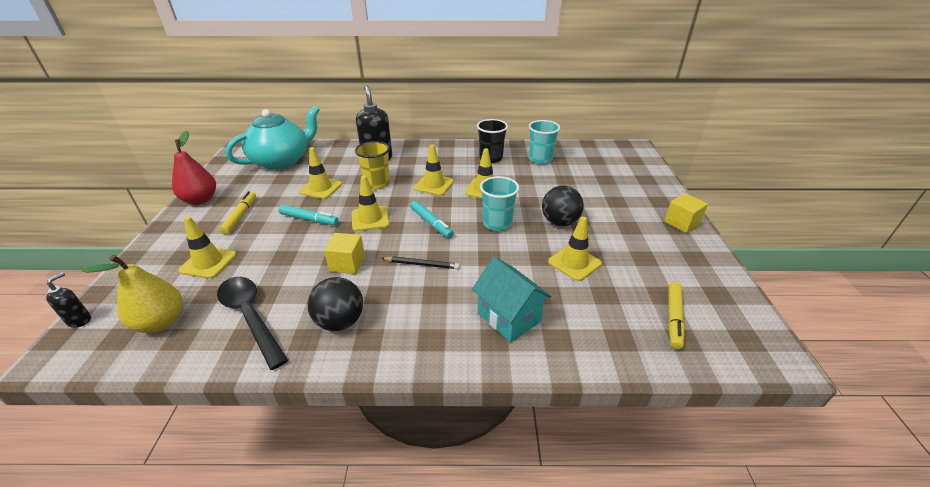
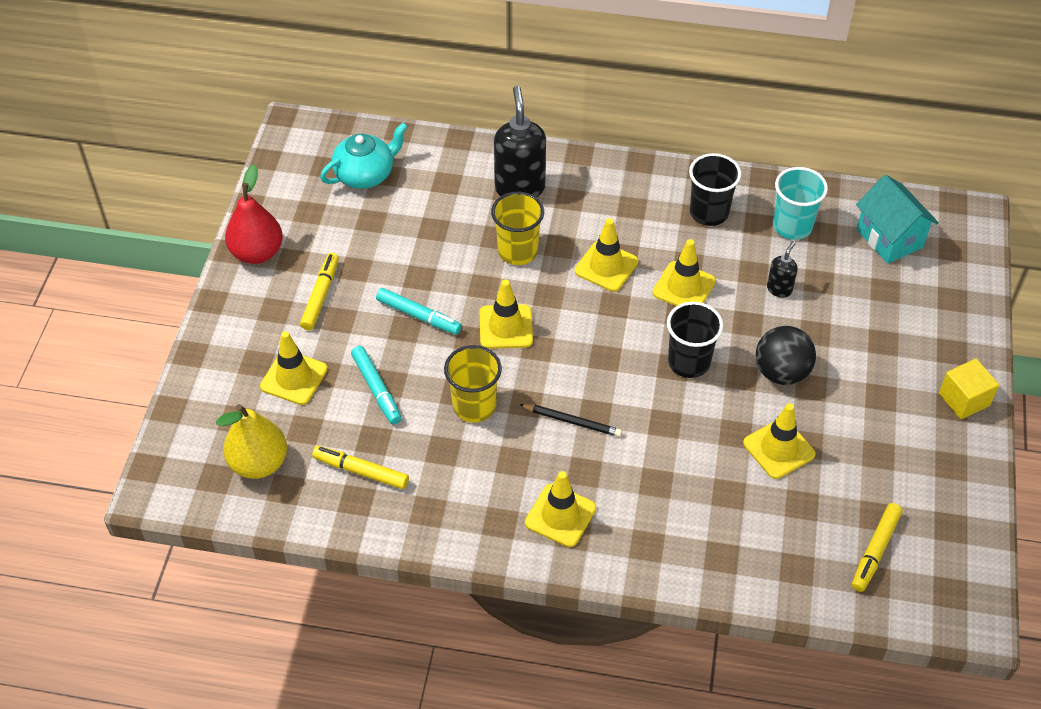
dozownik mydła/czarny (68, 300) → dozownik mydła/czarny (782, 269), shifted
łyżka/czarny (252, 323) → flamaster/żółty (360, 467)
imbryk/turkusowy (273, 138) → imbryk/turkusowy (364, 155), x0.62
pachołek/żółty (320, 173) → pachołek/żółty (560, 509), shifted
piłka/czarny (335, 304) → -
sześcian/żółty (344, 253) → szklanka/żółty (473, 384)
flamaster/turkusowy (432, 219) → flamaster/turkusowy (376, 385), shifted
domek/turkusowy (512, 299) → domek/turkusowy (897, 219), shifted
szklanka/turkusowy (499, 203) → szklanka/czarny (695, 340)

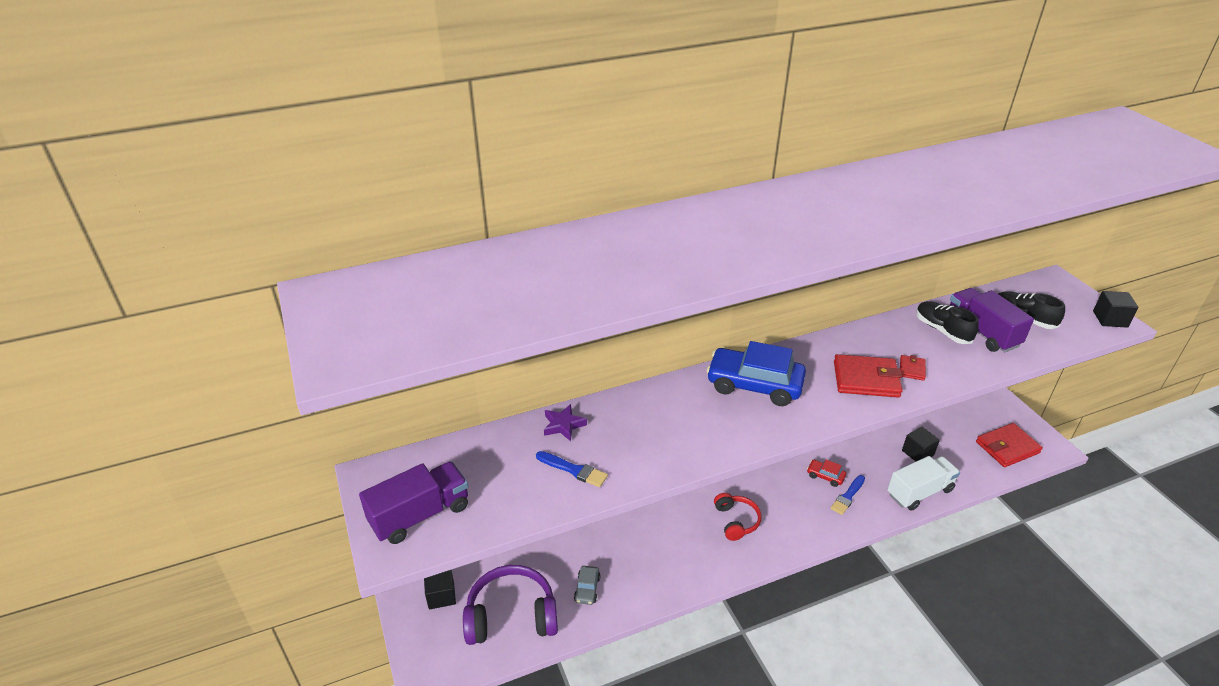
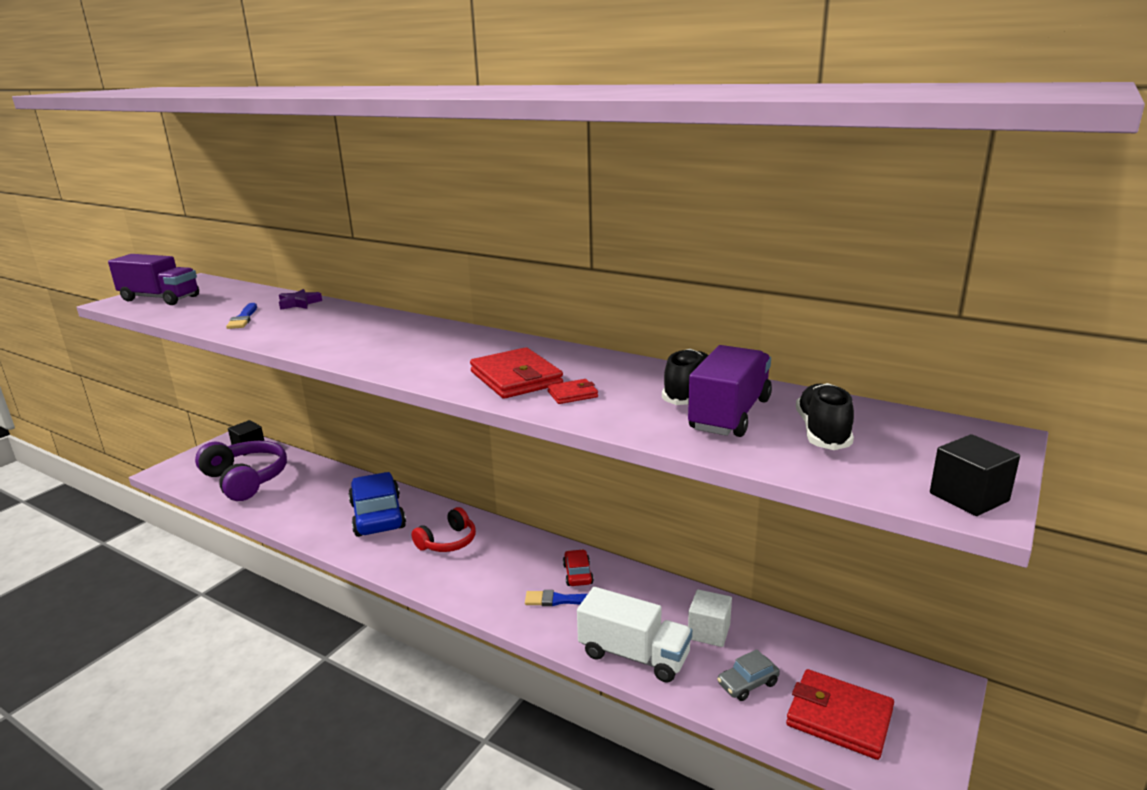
samochód/szary (587, 585) → samochód/szary (748, 675), shifted
samochód/niebieski (756, 373) → samochód/niebieski (377, 504), shifted
sześcian/czarny (921, 444) → sześcian/biały (710, 618)

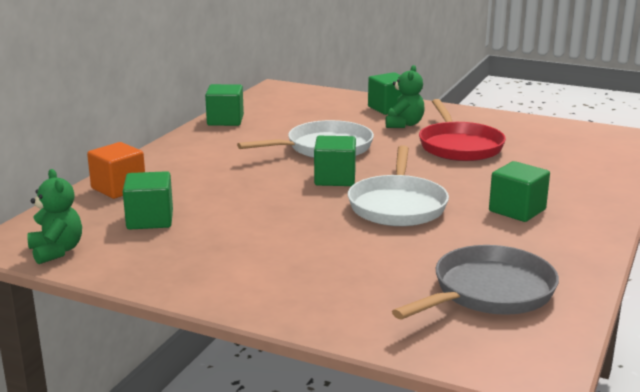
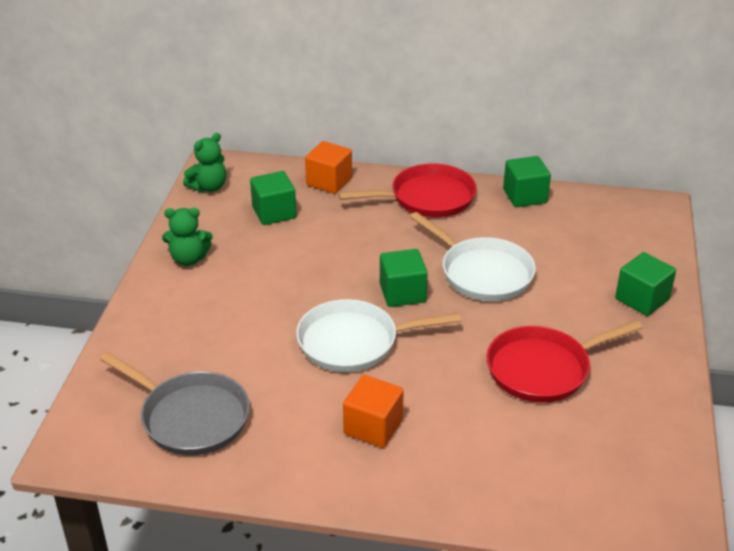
miś/zielony (405, 96) → miś/zielony (187, 237), shifted
sześcian/zielony (519, 191) → sześcian/pomarańczowy (373, 411)
- → patelnia/czerwony (407, 190)

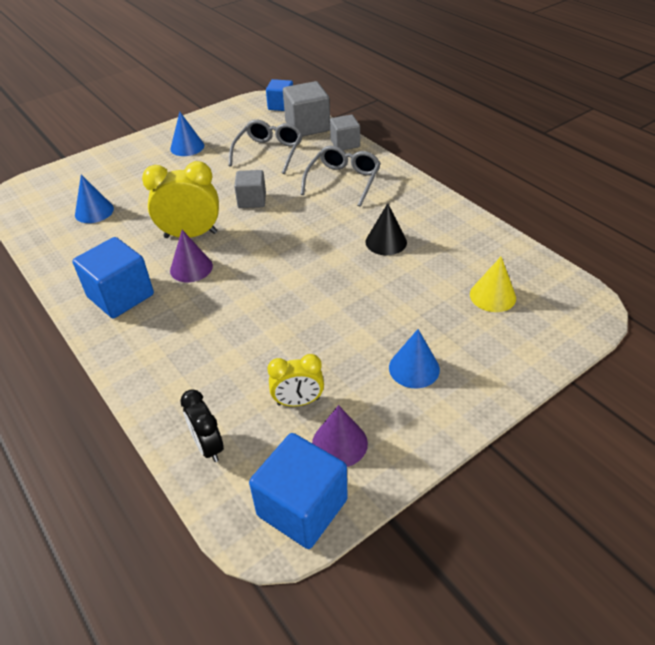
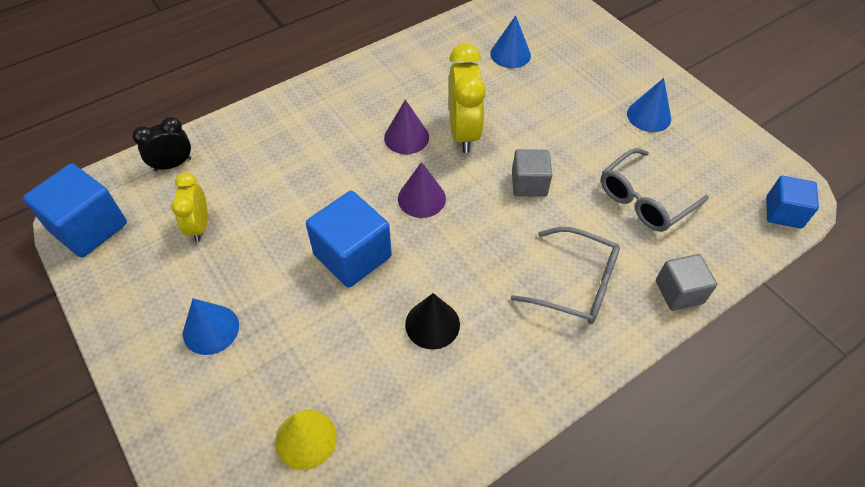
sześcian/niebieski (113, 277) → sześcian/niebieski (349, 239), shifted
okulary/szary (266, 147) → okulary/szary (655, 190), 120 degrees clockwise
sześcian/szary (306, 108) → -
stożek/fioletowy (340, 436) → stożek/fioletowy (422, 190), shifted

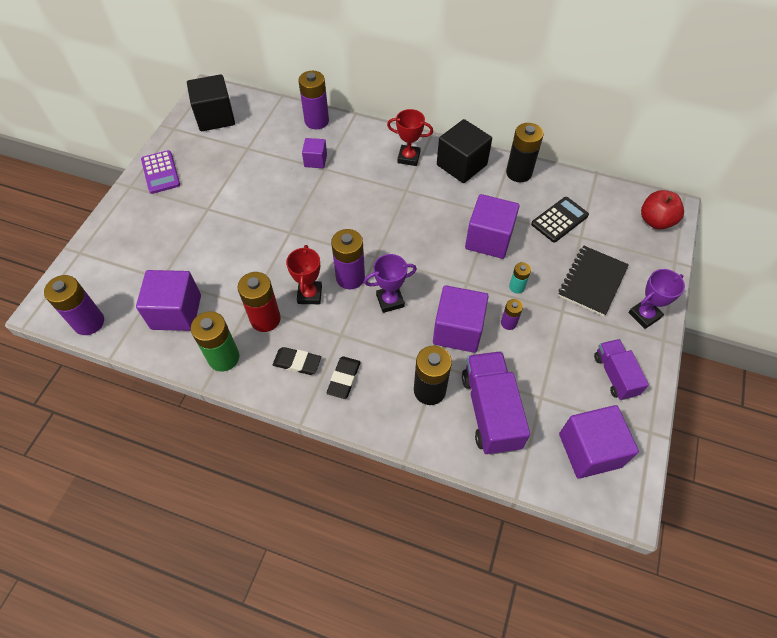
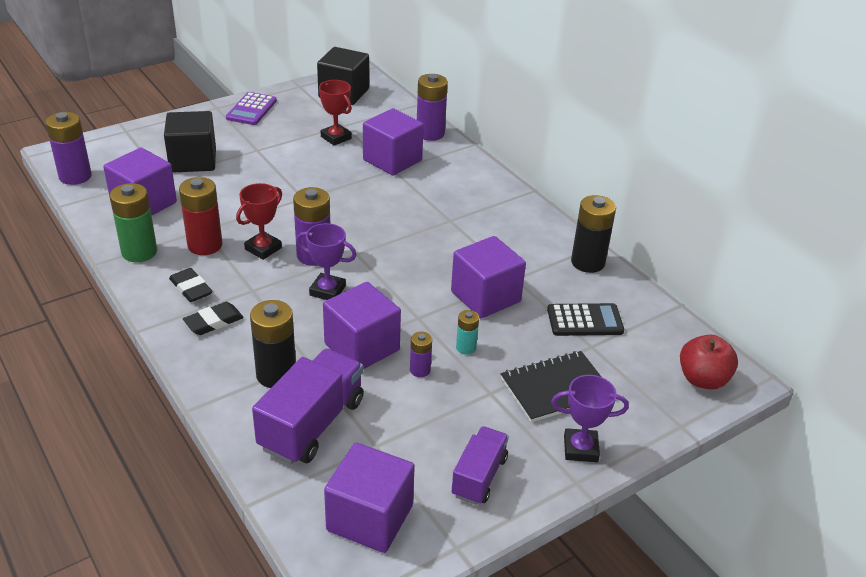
sześcian/fioletowy (314, 153) → sześcian/fioletowy (393, 141), x1.81
puchar/czerwony (410, 137) → puchar/czerwony (335, 113), shifted
sześcian/czarny (464, 151) → sześcian/czarny (190, 142), shifted

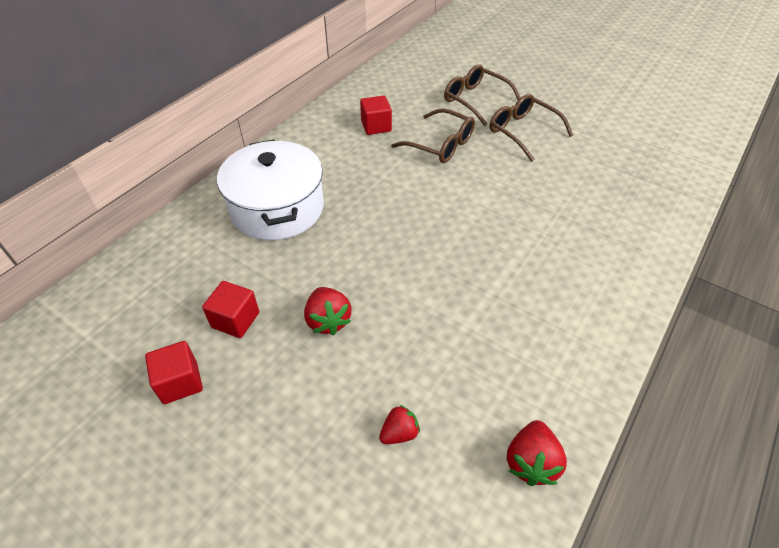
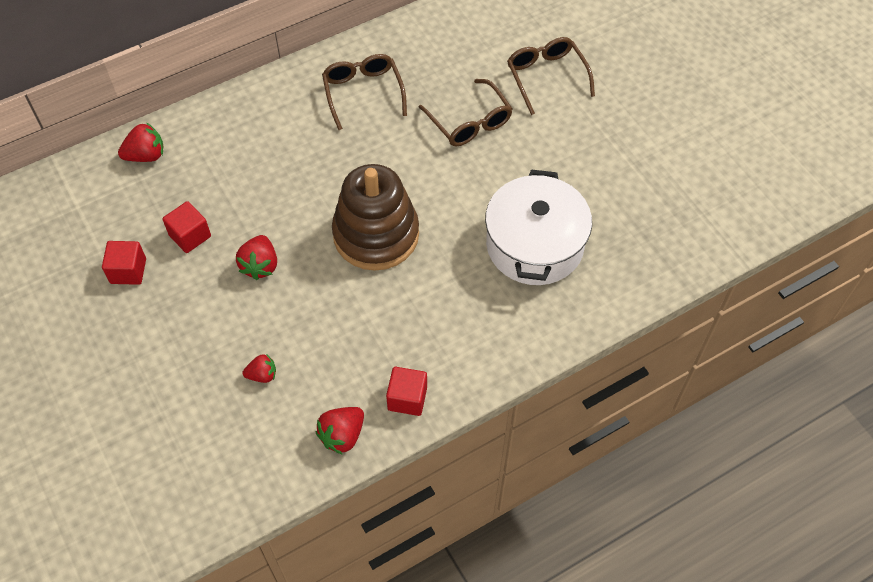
garnek/biały (270, 190) → garnek/biały (538, 227), shifted
sześcian/czerwony (376, 115) → sześcian/czerwony (406, 391), shifted
okulary/brązowy (531, 128) → okulary/brązowy (364, 92), shifted
- → truskawka/czerwony (141, 142)
- → zabawka nakładanka/brązowy (375, 217)

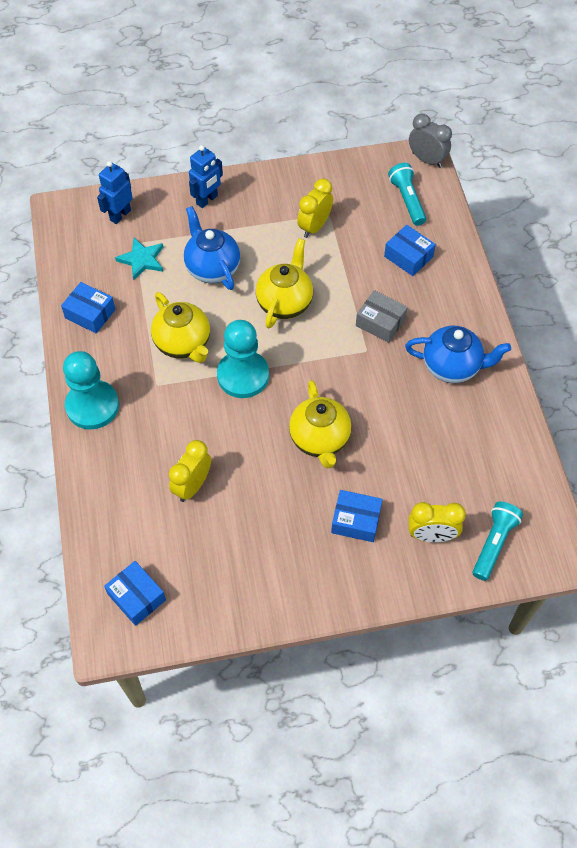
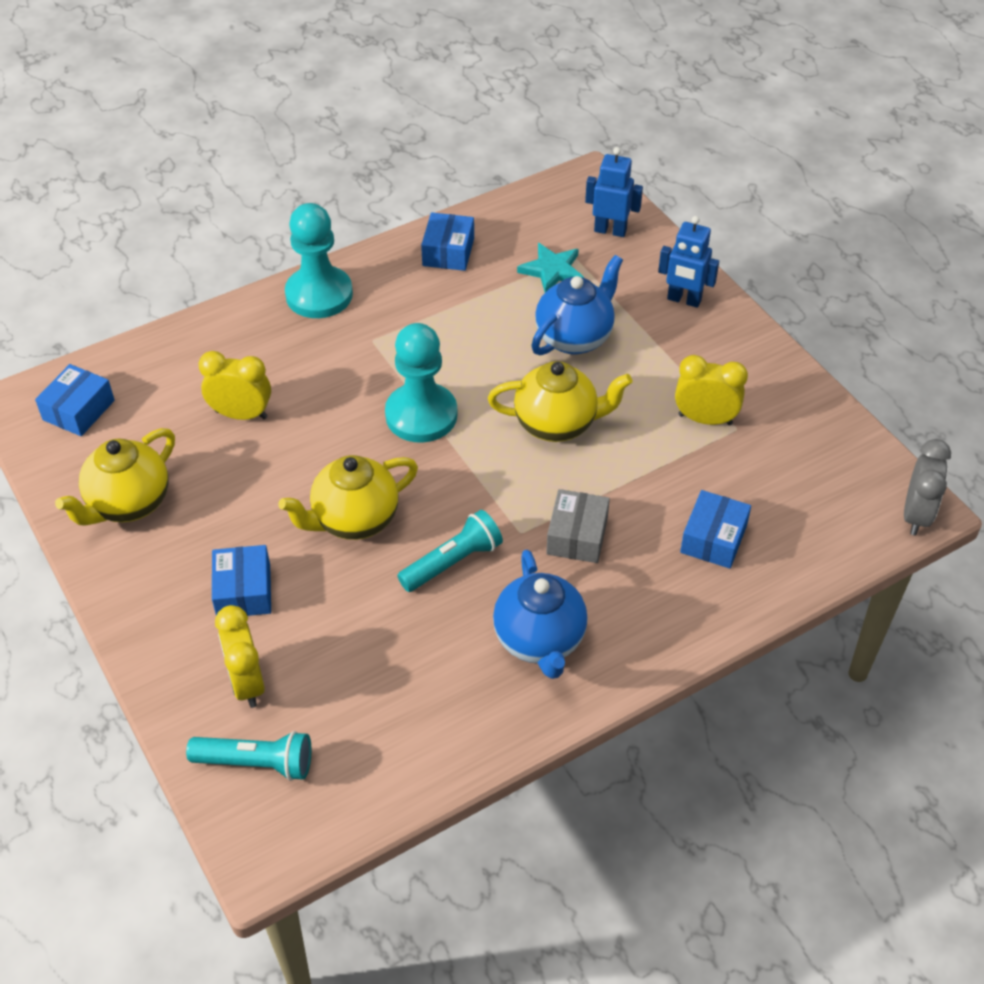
imbryk/żółty (180, 327) → imbryk/żółty (115, 477), shifted
latarka/turkusowy (407, 194) → latarka/turkusowy (450, 551), shifted

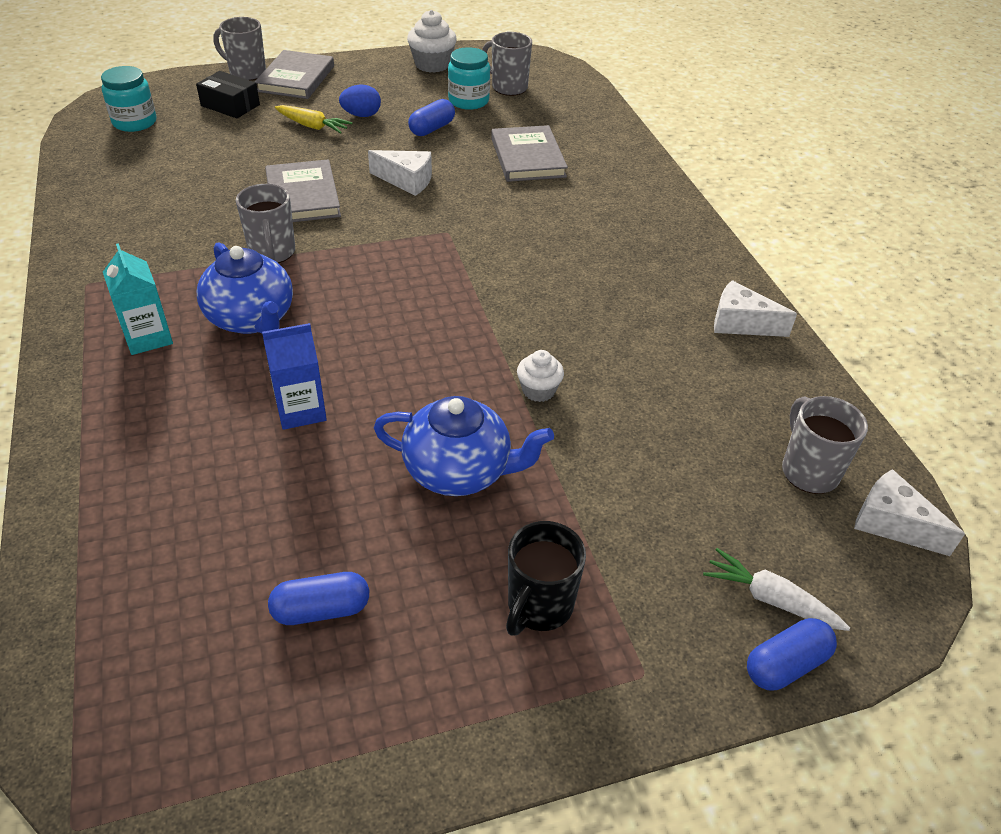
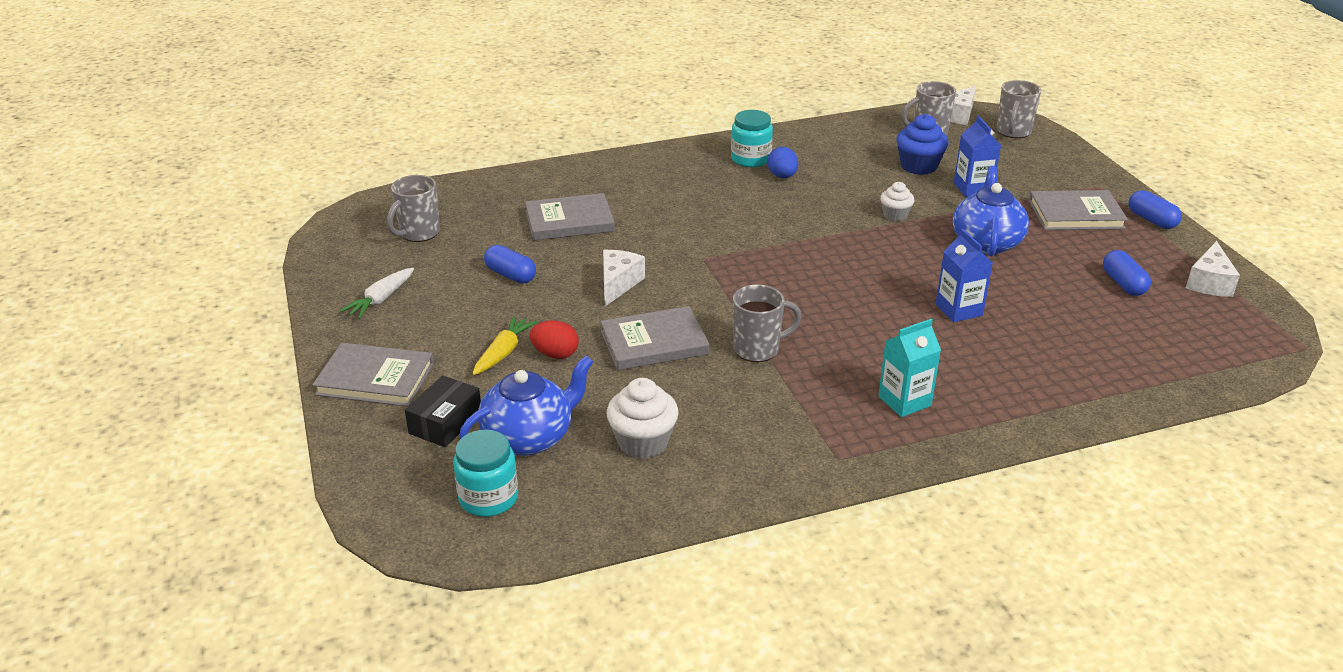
imbryk/niebieski (245, 288) → imbryk/niebieski (526, 406), shifted
kubek/szary (239, 49) → kubek/szary (1019, 109), shifted
jajko/niebieski (360, 101) → jajko/niebieski (782, 162), shifted
muffinka/biały (432, 41) → muffinka/biały (642, 418), shifted
słoik/turkusowy (469, 78) → słoik/turkusowy (752, 138), shifted
kubek/czarny (546, 578) → książka/szary (1078, 210)
marchewka/biały (776, 589) → marchewka/biały (377, 293), shifted
ser/biały (755, 308) → ser/biały (1213, 269), shifted
kapsułka/niebieski (792, 654) → kapsułka/niebieski (1155, 209), shifted
- → jajko/czerwony (554, 339)
- → muffinka/niebieski (922, 144)
- → karton mleka/niebieski (977, 156)

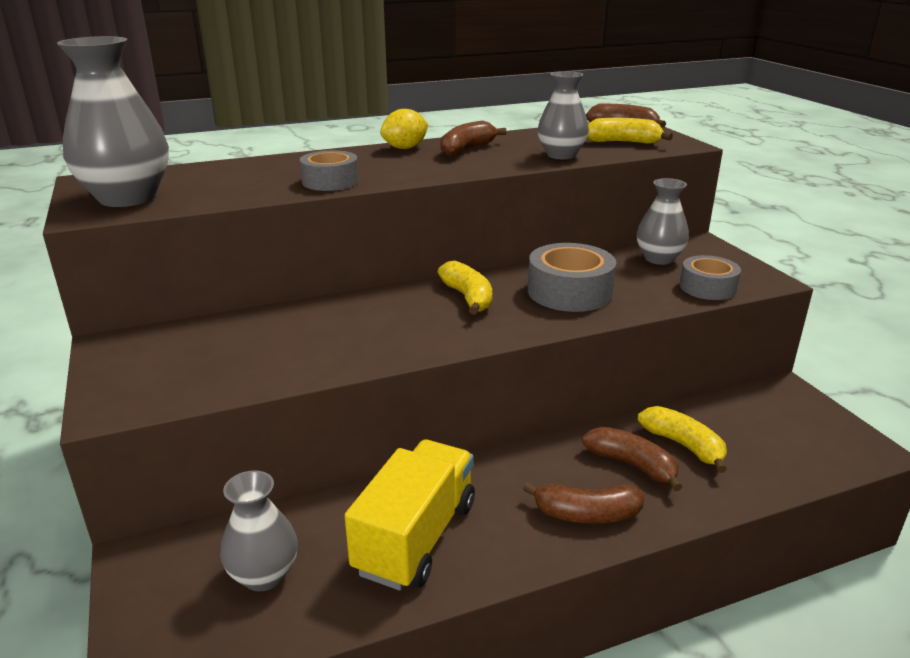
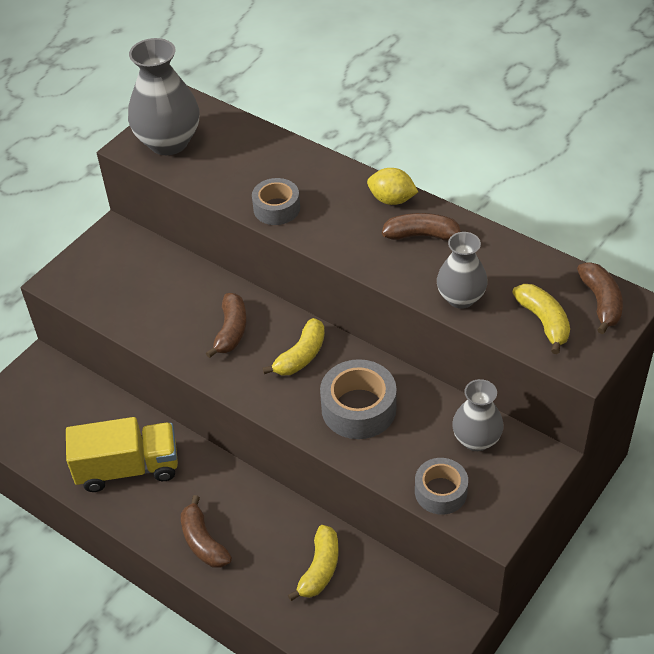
wazon/szary (259, 530) → -
banan/brązowy (632, 459) → banan/brązowy (226, 325), shifted

